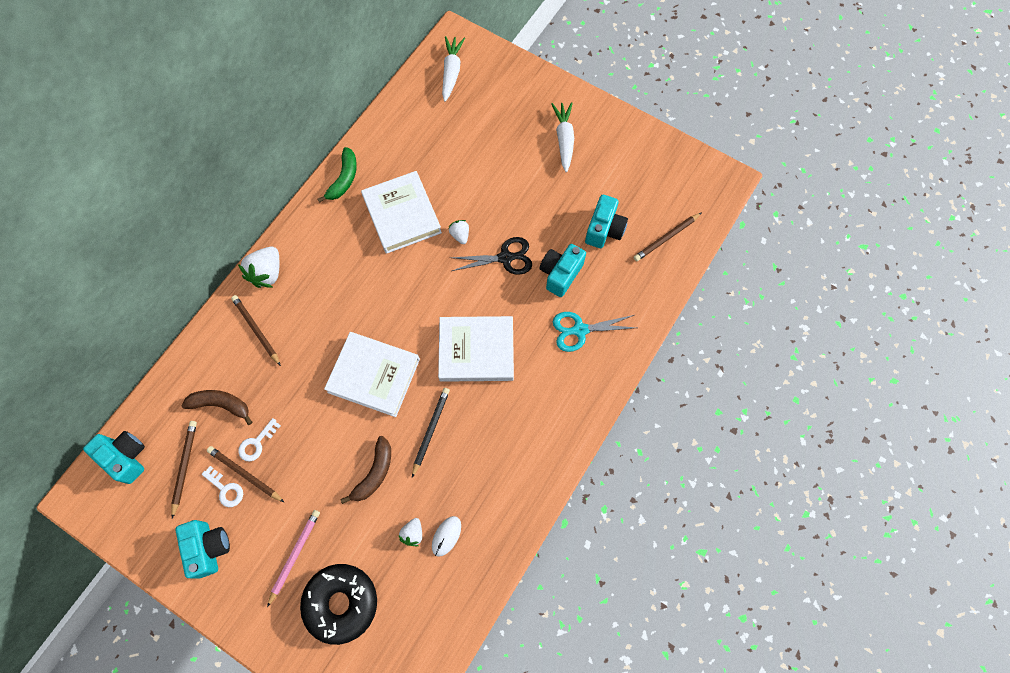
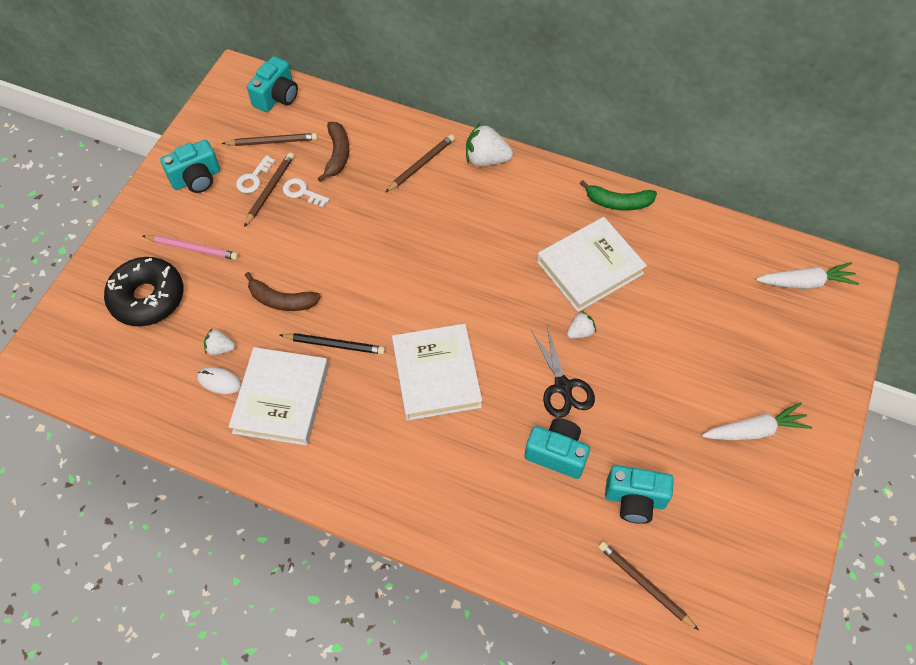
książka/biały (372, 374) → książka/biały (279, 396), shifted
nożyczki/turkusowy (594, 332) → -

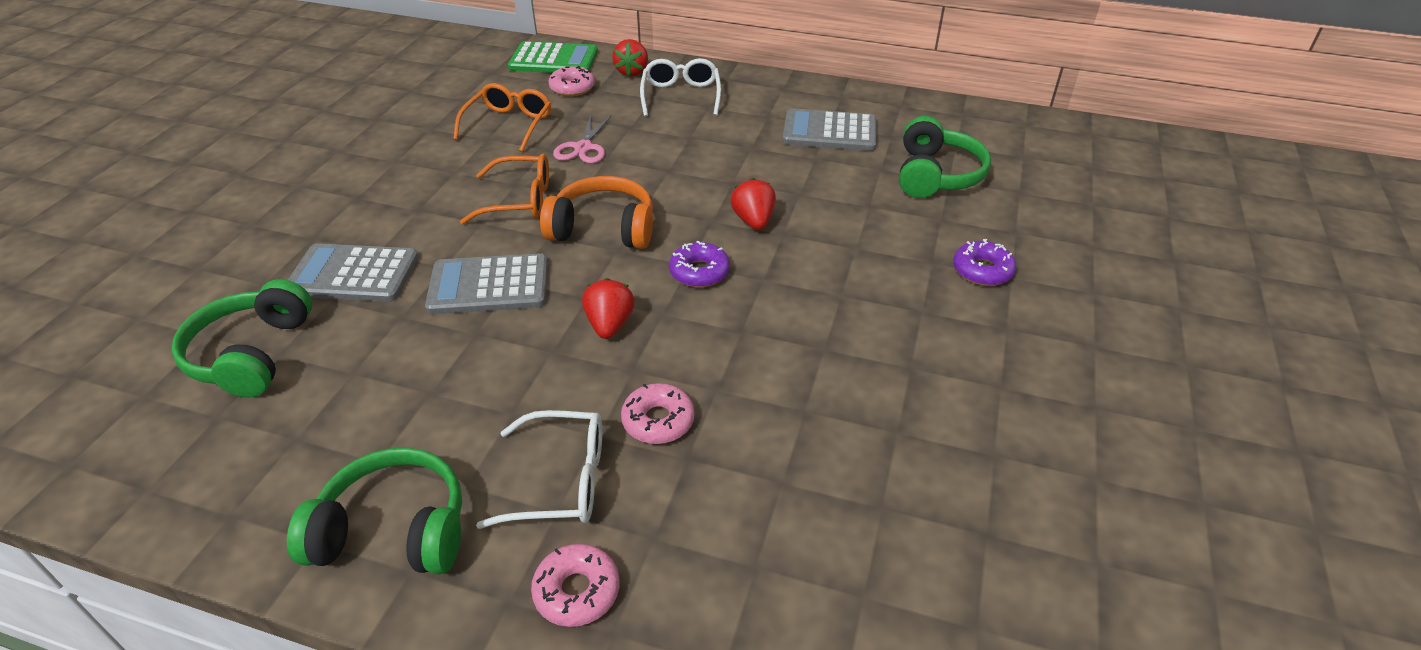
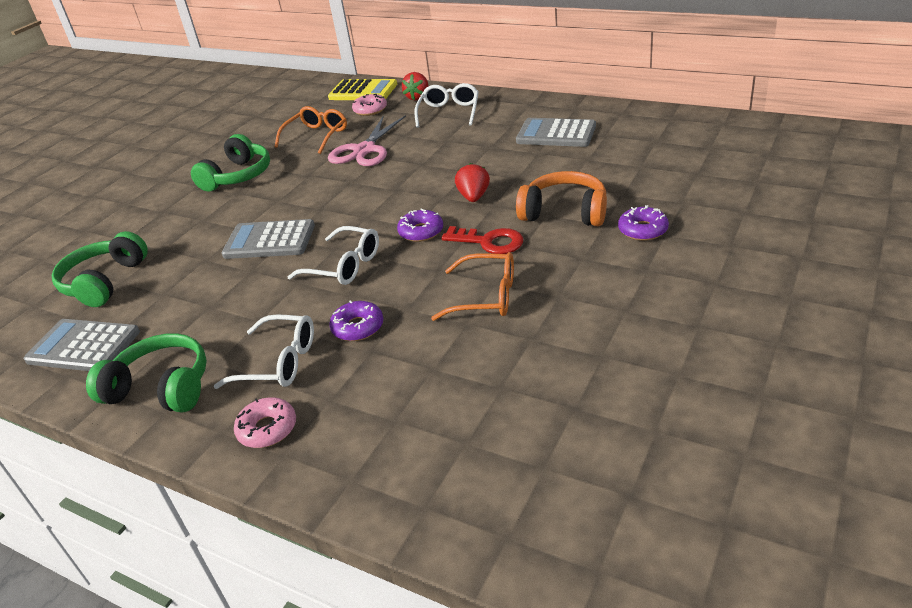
kalkulator/szary (353, 272) → kalkulator/szary (82, 345), shifted
okulary/pomarańczowy (504, 189) → okulary/pomarańczowy (472, 286), shifted
kalkulator/zielony (553, 57) → kalkulator/żółty (362, 89)
słuchawki/pomarańczowy (596, 212) → słuchawki/pomarańczowy (561, 198), shifted
nożyczki/różowy (582, 138) → nożyczki/różowy (367, 140), x1.55
truskawka/czerwony (608, 308) → okulary/biały (333, 255)
donut/różowy (658, 413) → donut/fioletowy (356, 320)
słuchawki/zielony (945, 157) → słuchawki/zielony (230, 162), shifted
- → klucz/czerwony (482, 240)

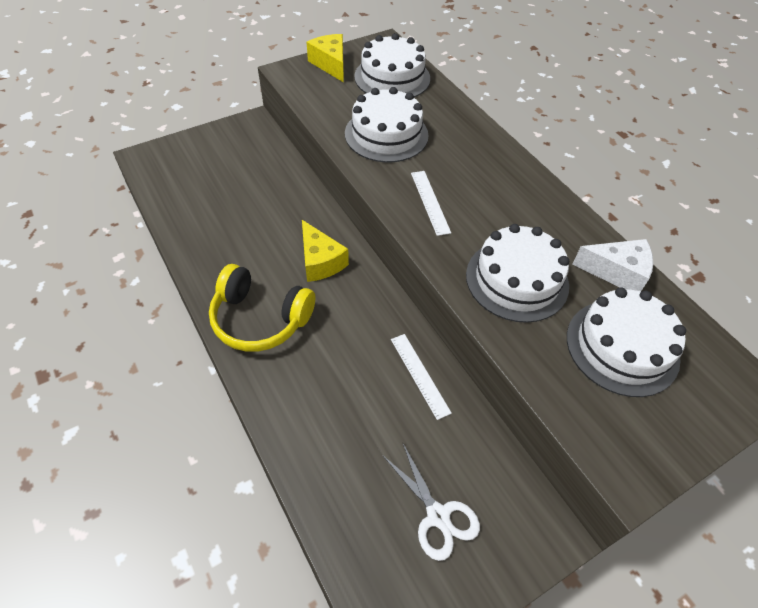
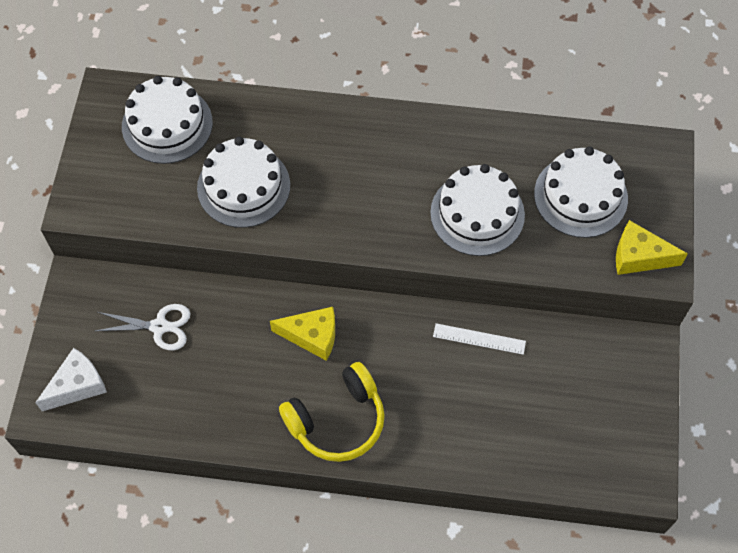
ser/żółty (325, 58) → ser/żółty (652, 247), shifted
nożyczki/biały (431, 502) → nożyczki/biały (143, 327), shifted
linijka/biały (431, 203) → -
ser/biały (612, 265) → ser/biały (71, 379), shifted

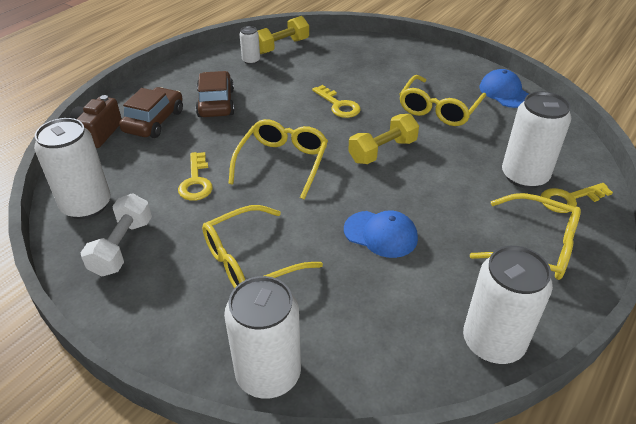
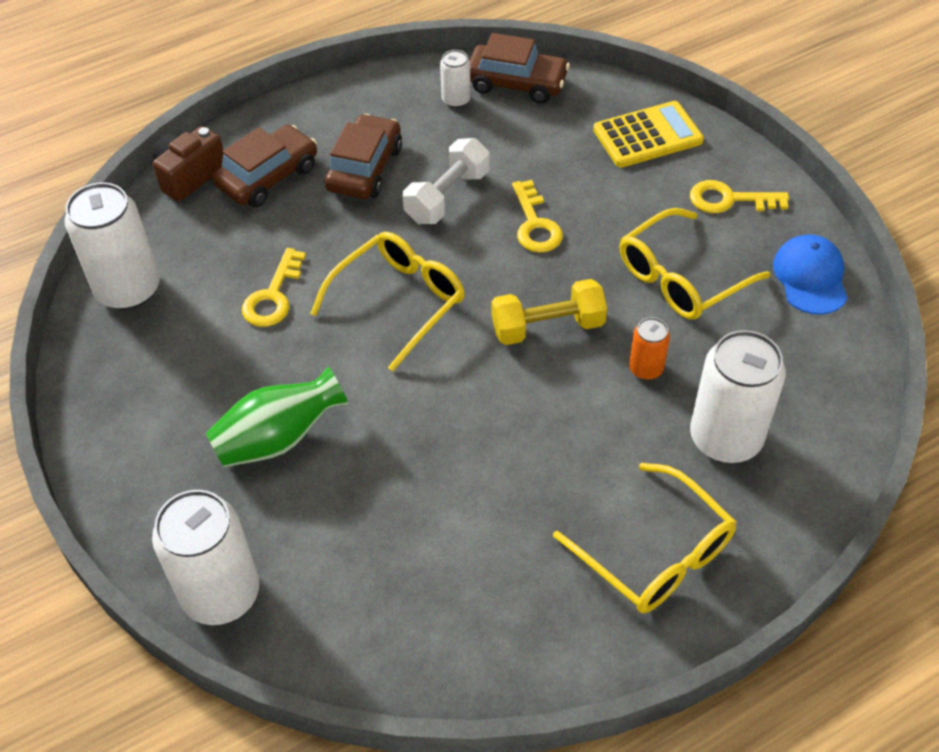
hantel/biały (116, 235) → hantel/biały (446, 181), shifted
okulary/żółty (262, 246) → wazon/zielony (277, 416)
hantel/żółty (283, 35) → samochód/brązowy (519, 68)
czapka/niebieski (381, 234) → -
puszka/biały (508, 305) → -
klucz/żółty (577, 198) → klucz/żółty (739, 196), shifted
- → kalkulator/żółty (648, 134)
- → puszka/pomarańczowy (649, 348)

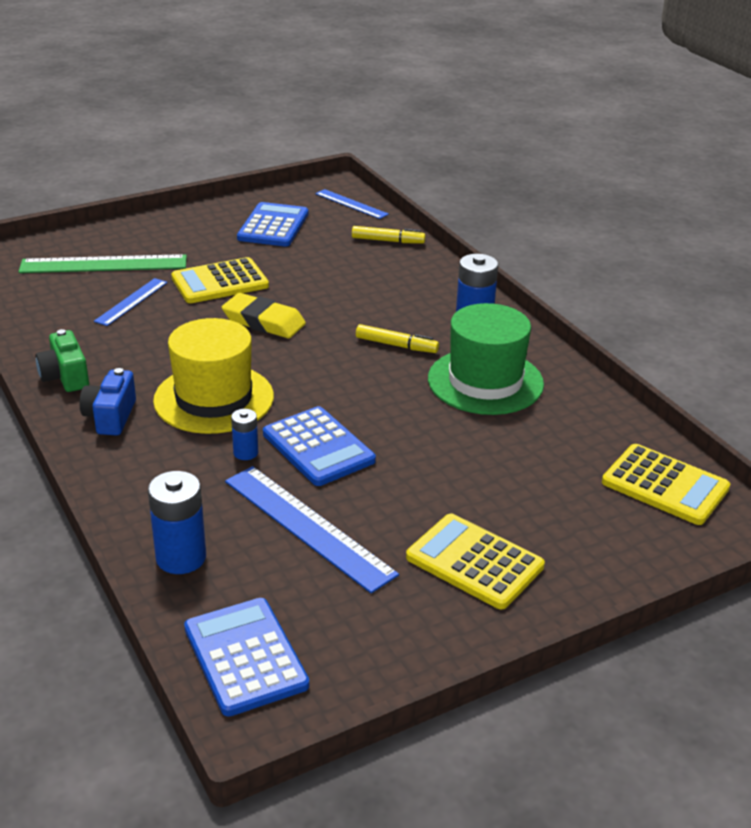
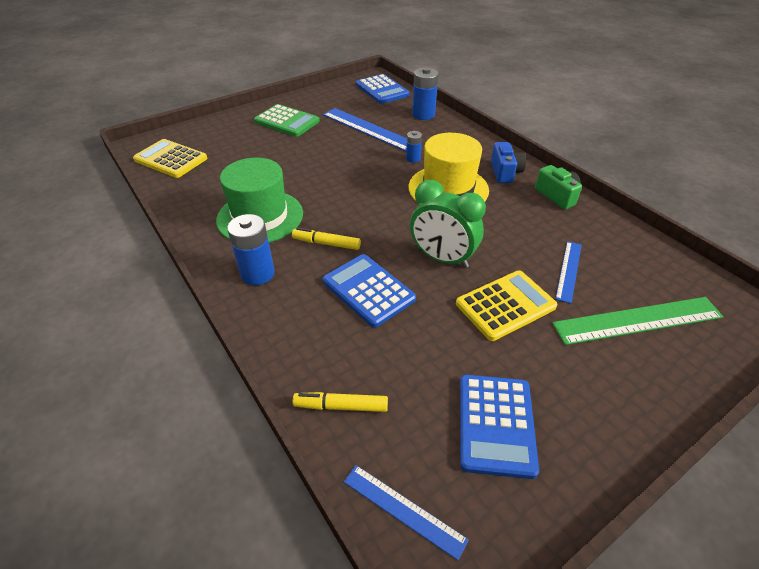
gumka do mazania/żółty (264, 315) → budzik/zielony (448, 224)
kalkulator/niebieski (319, 446) → kalkulator/niebieski (369, 290), shifted
kalkulator/żółty (475, 561) → kalkulator/zielony (287, 120)

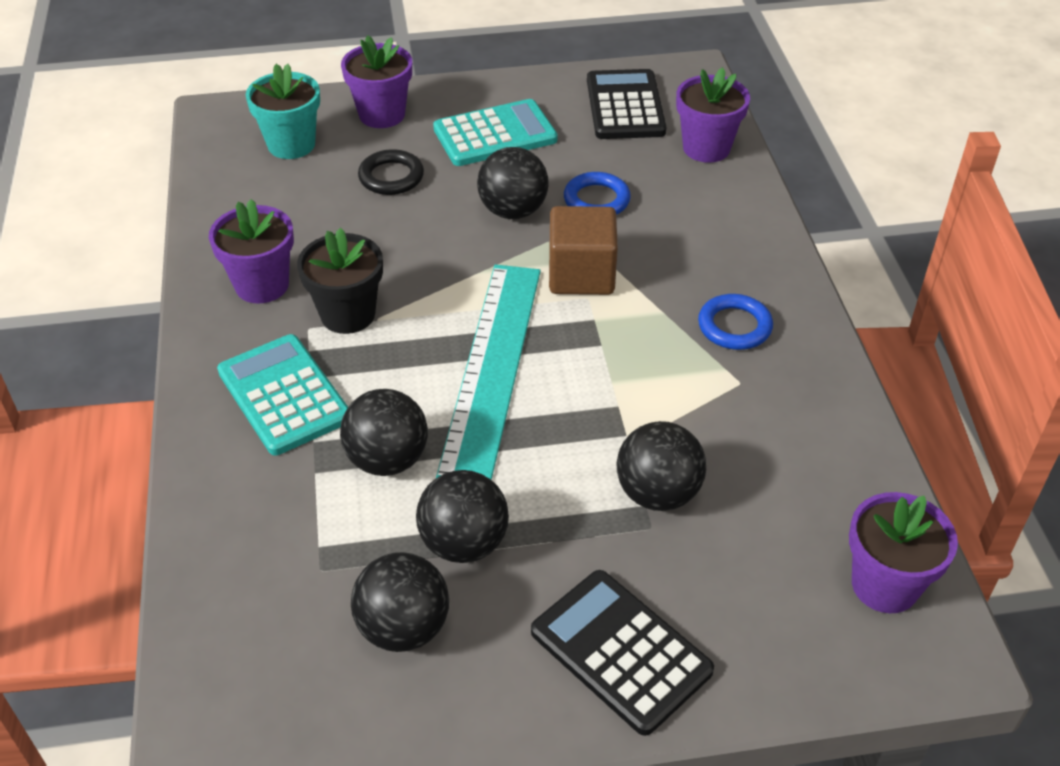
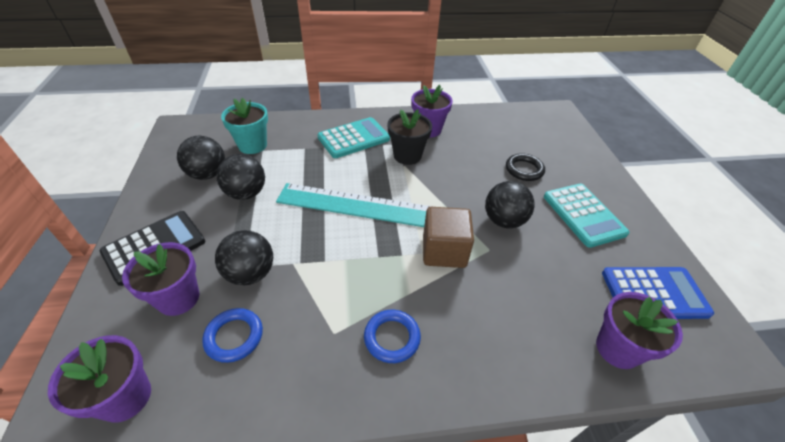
doniczka/turkusowy (283, 111) → doniczka/turkusowy (244, 126), shifted
piłka/czarny (384, 432) → -
doniczka/fioletowy (376, 81) → doniczka/fioletowy (160, 279), shifted
pierścień/niebieski (597, 193) → pierścień/niebieski (232, 335), shifted
kalkulator/czarny (626, 104) → kalkulator/niebieski (658, 293)

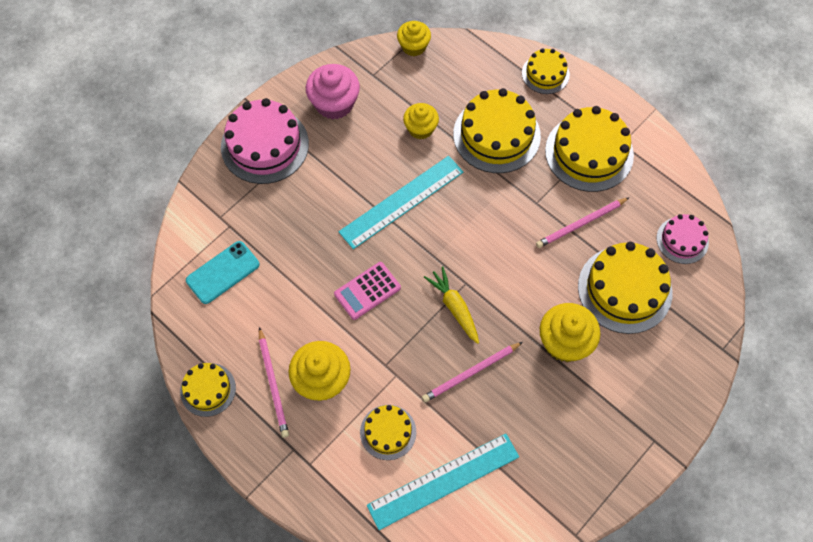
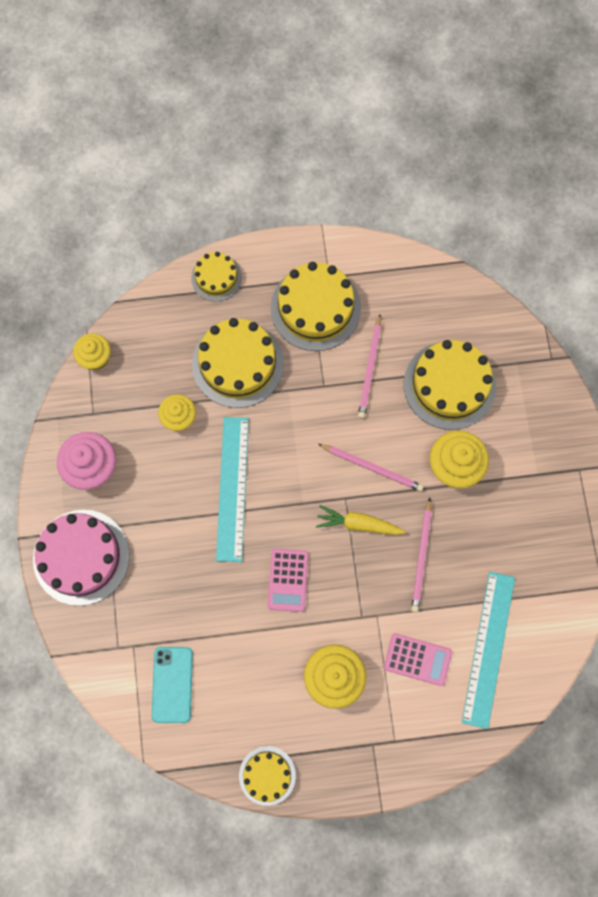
ołówek/różowy (274, 382) → ołówek/różowy (371, 468), shifted
tort/żółty (388, 432) → kalkulator/różowy (418, 659)
tort/różowy (683, 239) → -

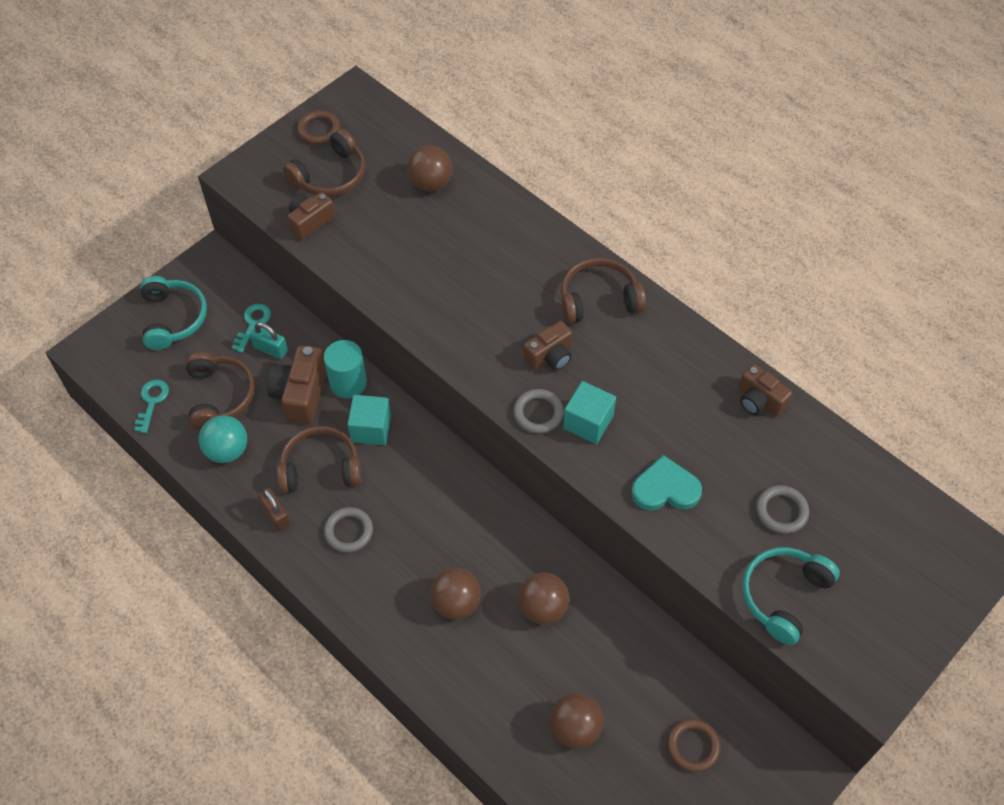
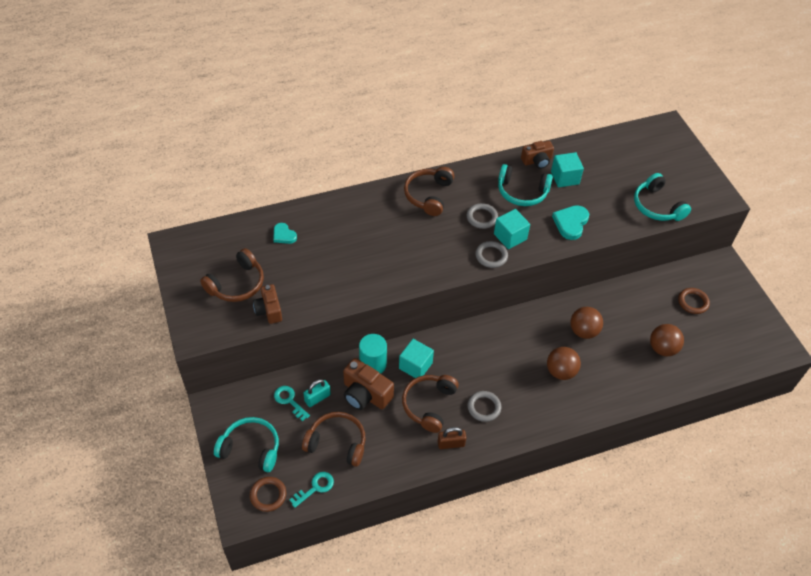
klucz/turkusowy (151, 406) → klucz/turkusowy (312, 490), 105 degrees clockwise
piłka/turkusowy (223, 439) → -
słuchawki/brązowy (324, 163) → słuchawki/brązowy (232, 275), 60 degrees clockwise
pierścień/brązowy (318, 127) → pierścień/brązowy (268, 494), shifted
piłka/brązowy (429, 168) → serce/turkusowy (285, 233)
aparat fotograficzny/brązowy (547, 345) → -
pierścień/szary (782, 509) → pierścień/szary (482, 216), shifted
- → słuchawki/turkusowy (525, 185)
- → sześcian/turkusowy (567, 169)

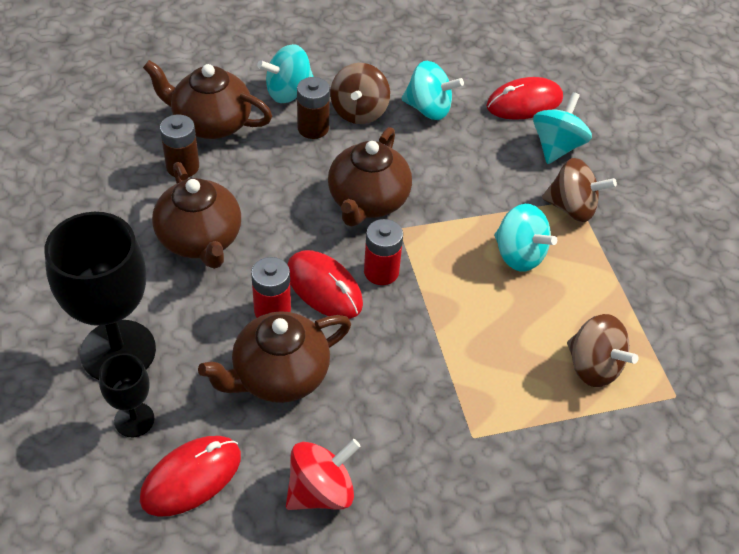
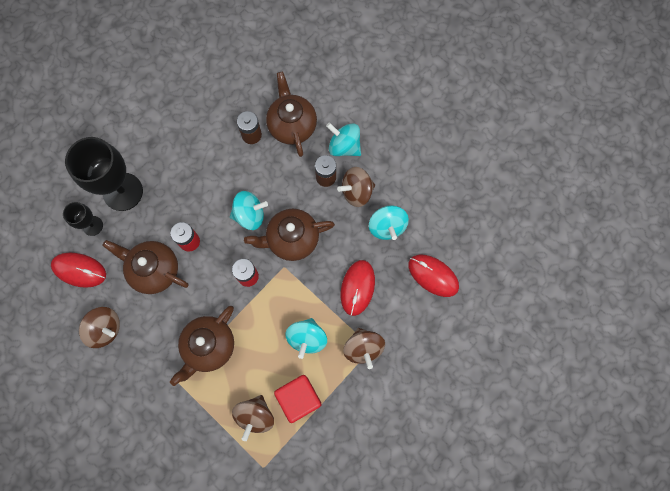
imbryk/brązowy (196, 215) → imbryk/brązowy (202, 346), shifted
bączek/czerwony (323, 474) → bączek/brązowy (99, 327)
myszka/czerwony (325, 284) → myszka/czerwony (358, 288), shifted
bączek/turkusowy (562, 128) → bączek/turkusowy (249, 210), shifted
- → sześcian/czerwony (298, 399)

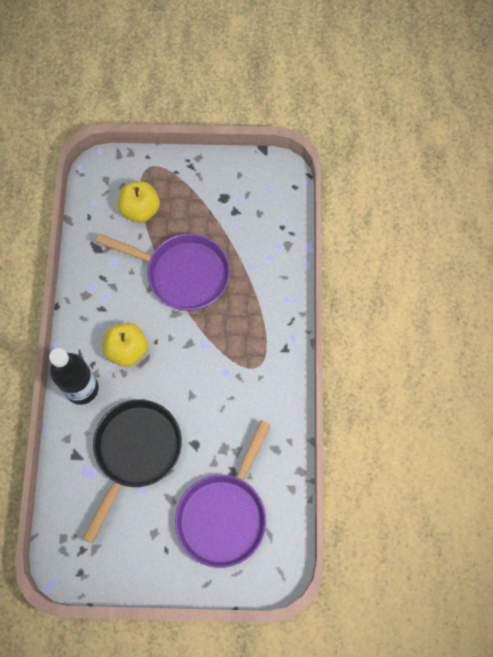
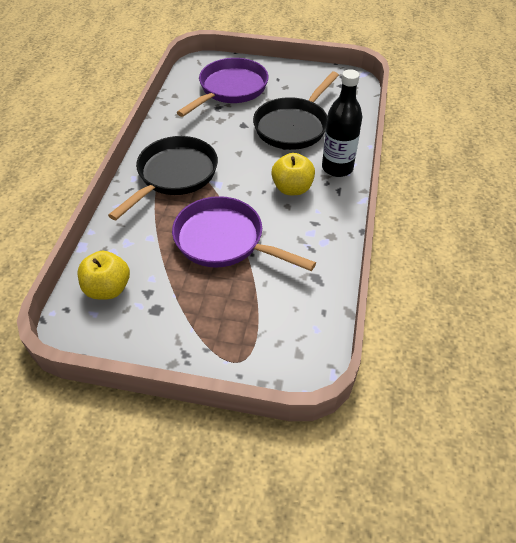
jabłko/żółty (139, 202) → jabłko/żółty (104, 274), shifted
- → patelnia/czarny (163, 178)

